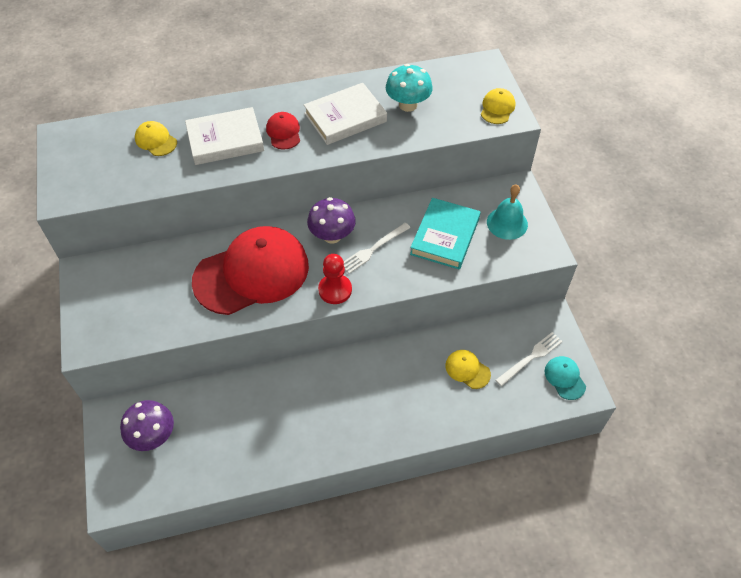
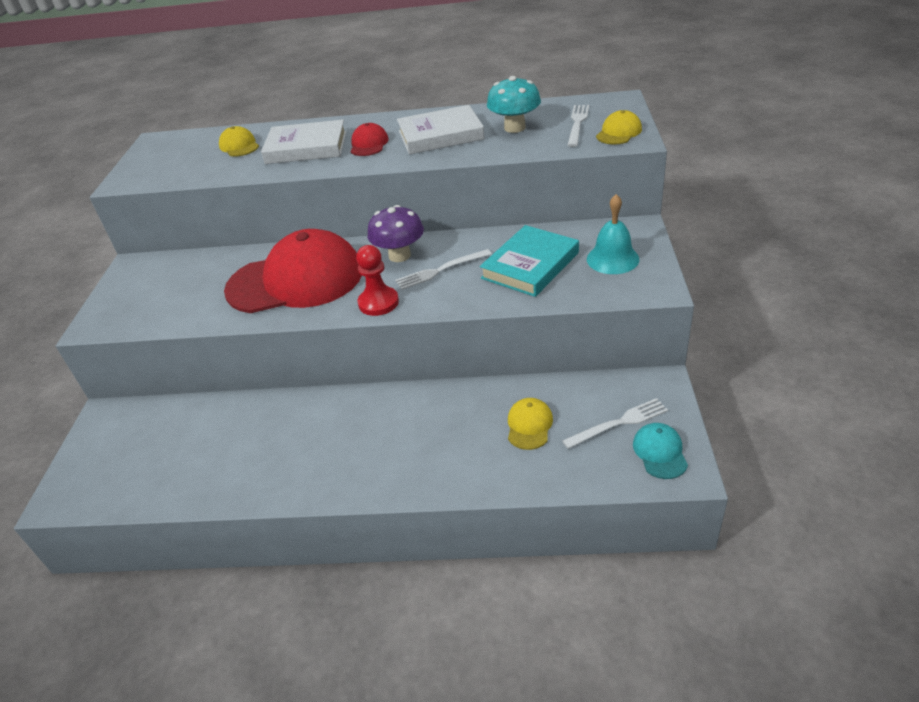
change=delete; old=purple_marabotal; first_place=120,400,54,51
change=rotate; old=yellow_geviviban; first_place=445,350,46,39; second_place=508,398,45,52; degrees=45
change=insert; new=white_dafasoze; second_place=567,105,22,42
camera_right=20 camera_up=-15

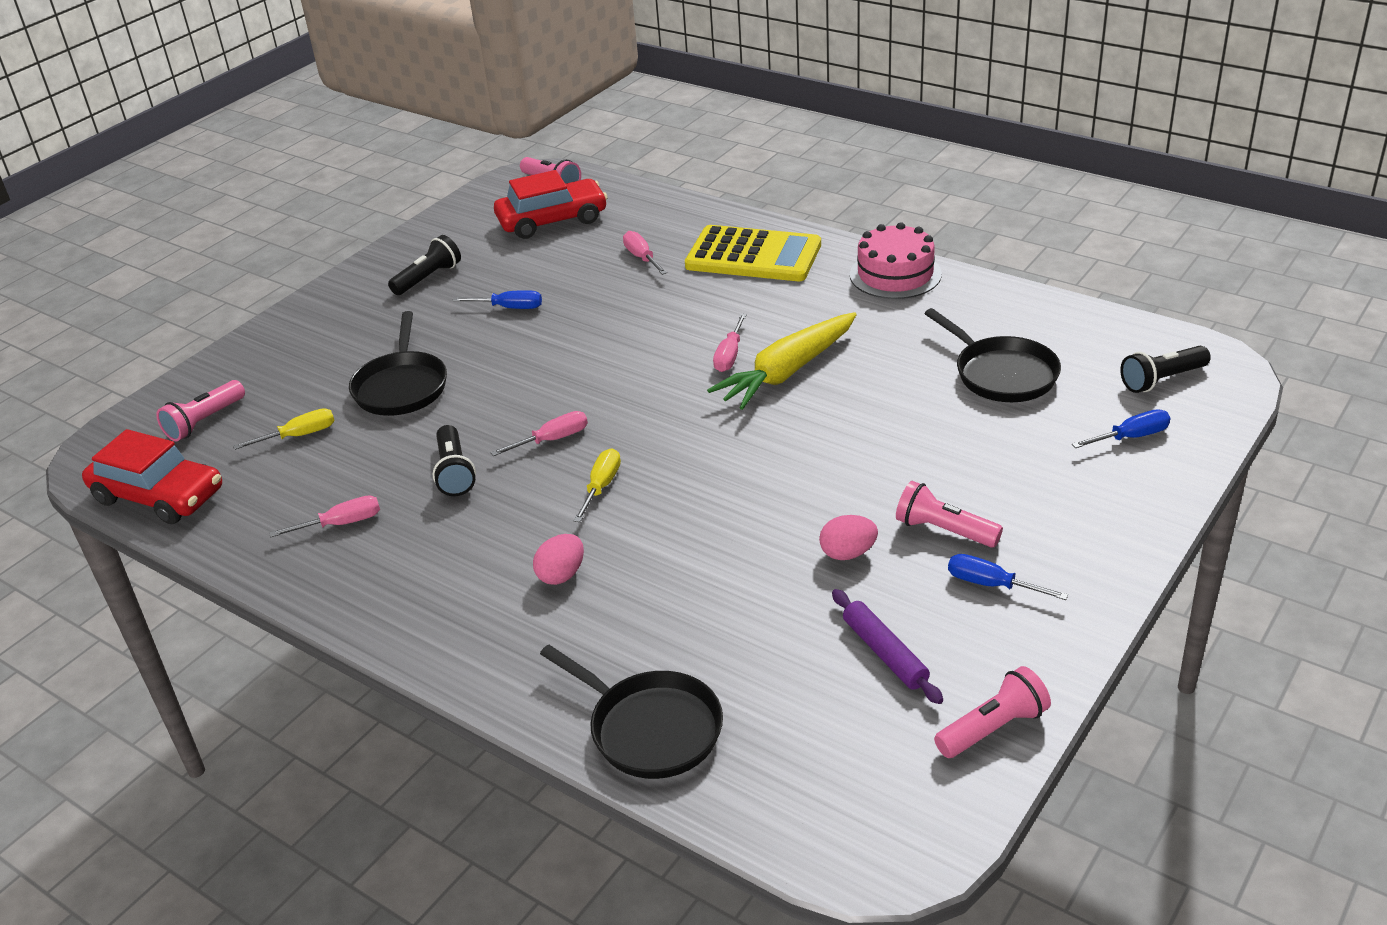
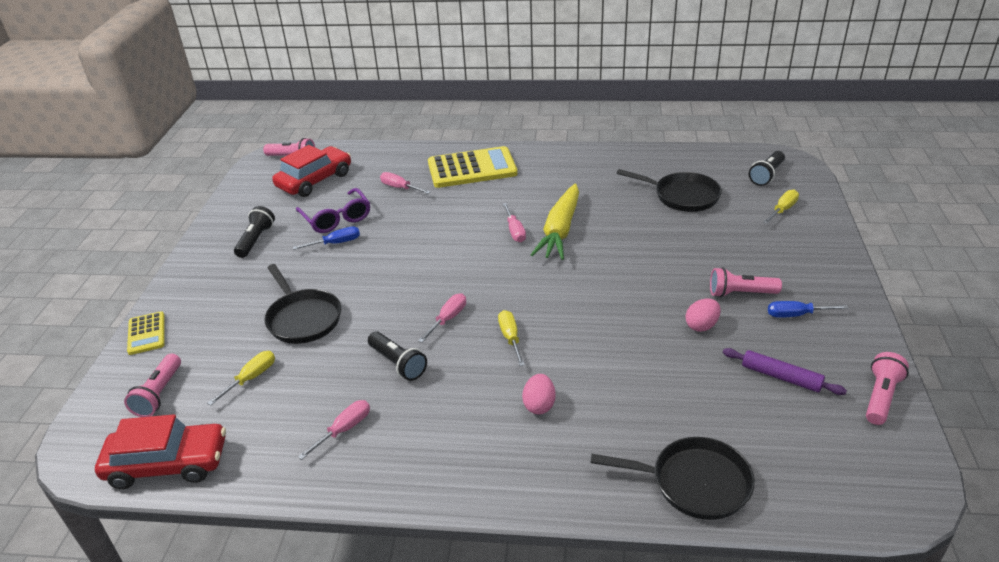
change=delete; old=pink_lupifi; first_place=850,222,92,77
change=recolor; old=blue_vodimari; new=yellow_vodimari; first_place=1072,409,98,39; second_place=763,189,36,35
change=insert; new=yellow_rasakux; second_place=127,311,37,44
change=insert; new=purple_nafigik; second_place=296,188,74,45
camera_right=-30 camera_up=0

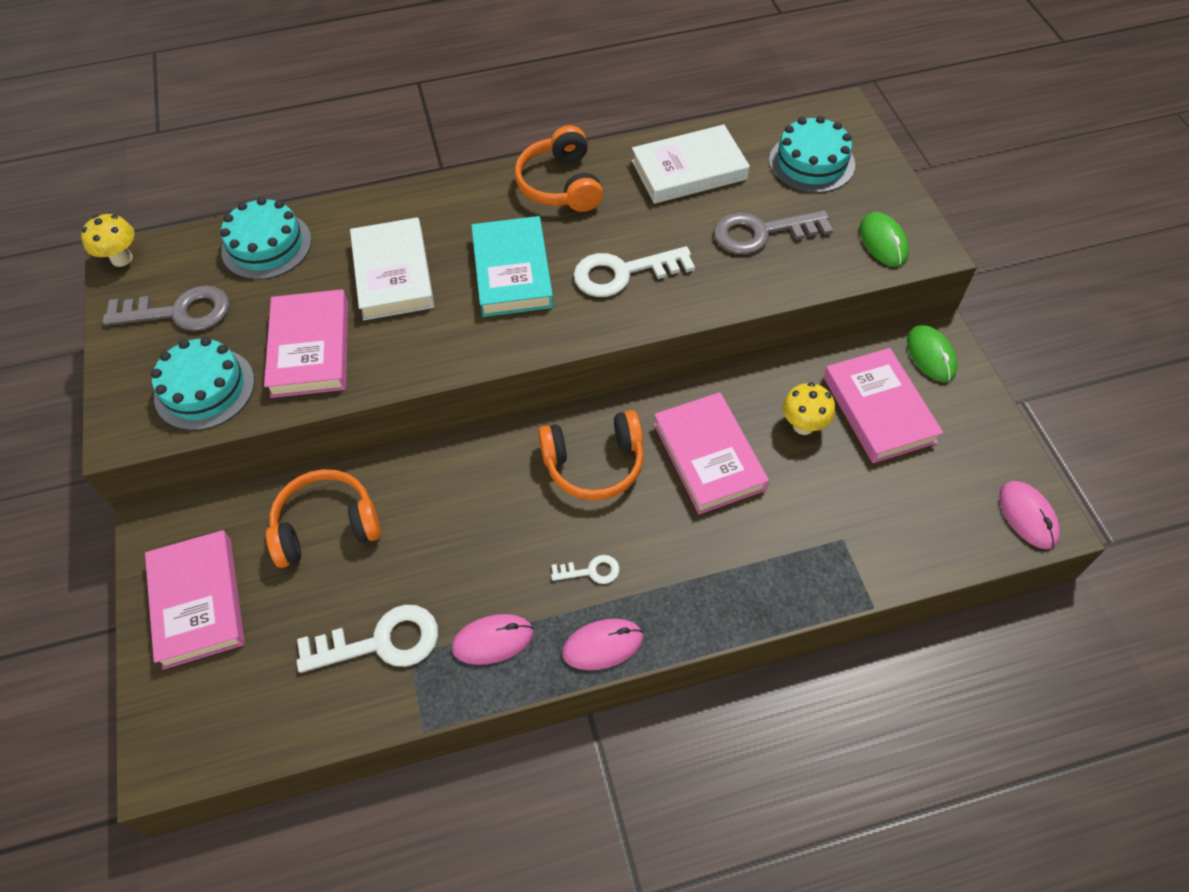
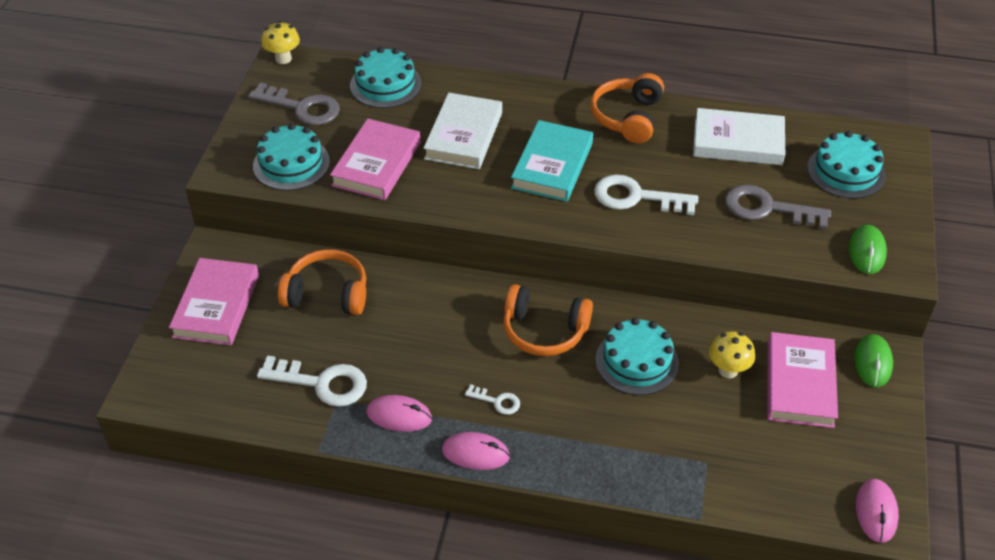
change=replace; old=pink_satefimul; new=turquoise_lupifi; first_place=654,392,115,122; second_place=595,318,84,77
camera_right=25 camera_up=-10

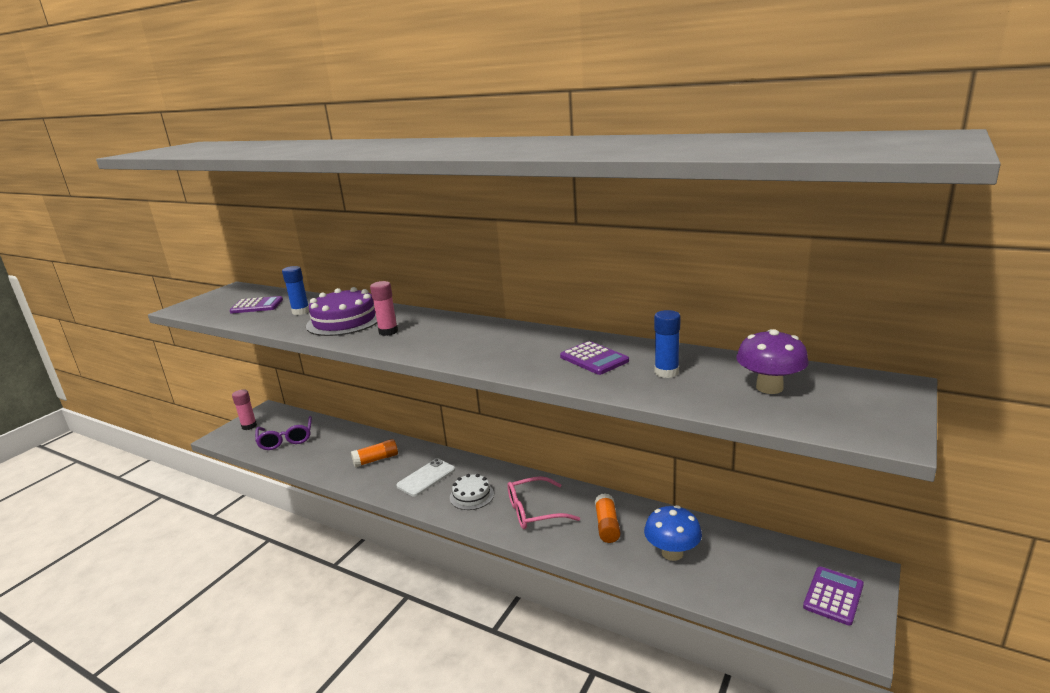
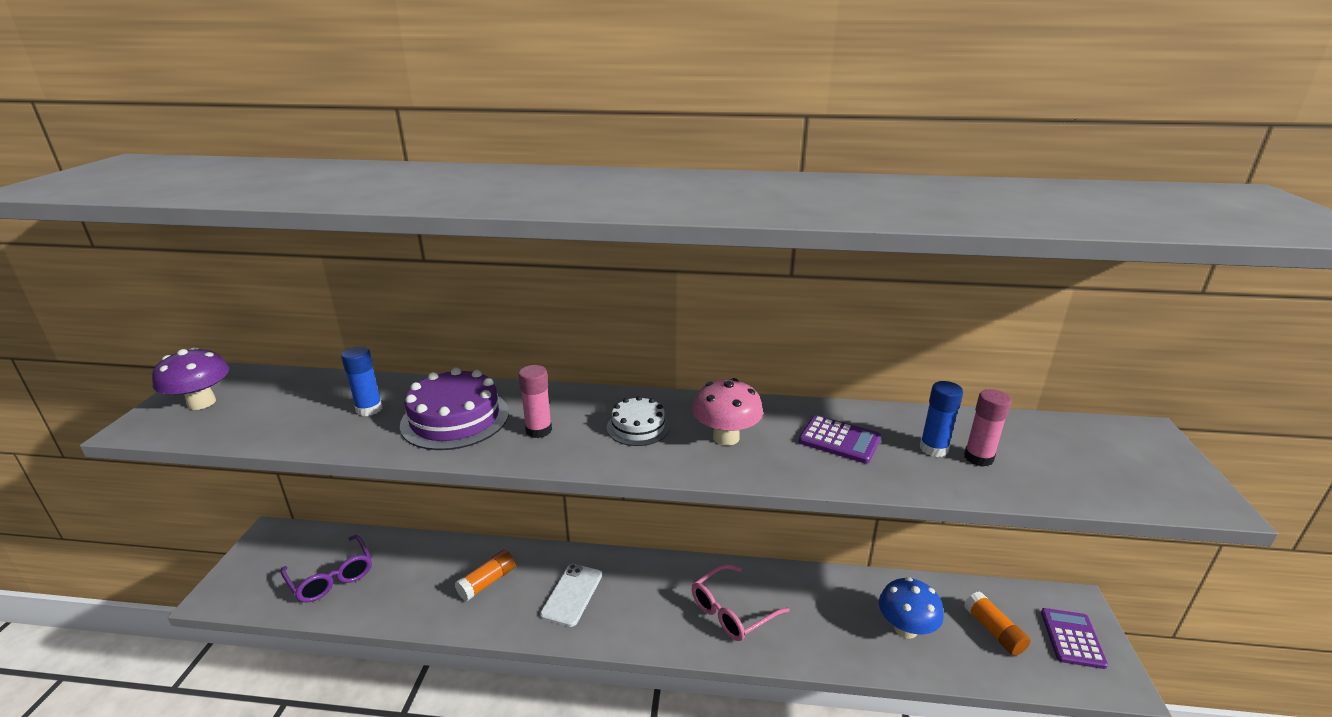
change=delete; old=purple_rasakux; first_place=230,296,53,17
change=move; old=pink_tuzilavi; first_place=232,389,25,41; second_place=964,389,48,78
change=move; old=white_lupifi; first_place=450,474,44,36; second_place=607,396,63,50
change=move; old=orange_tuzilavi; first_place=595,493,26,50; second_place=964,591,67,65
change=move; old=purple_marabotal; first_place=736,329,73,65; second_place=152,347,77,63
change=insert; new=pink_marabotal; second_place=692,378,71,68
camera_right=-25 camera_up=5

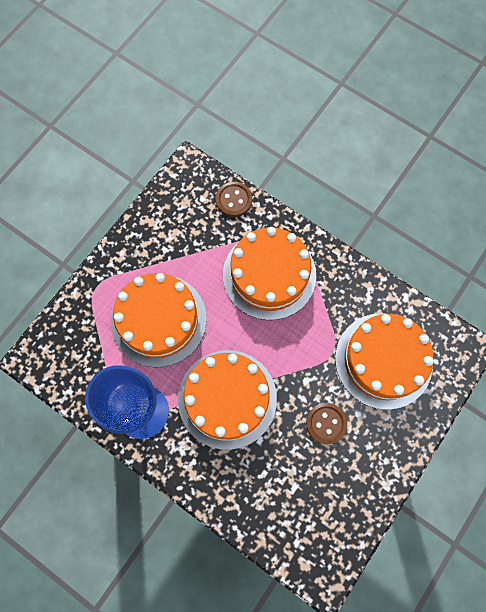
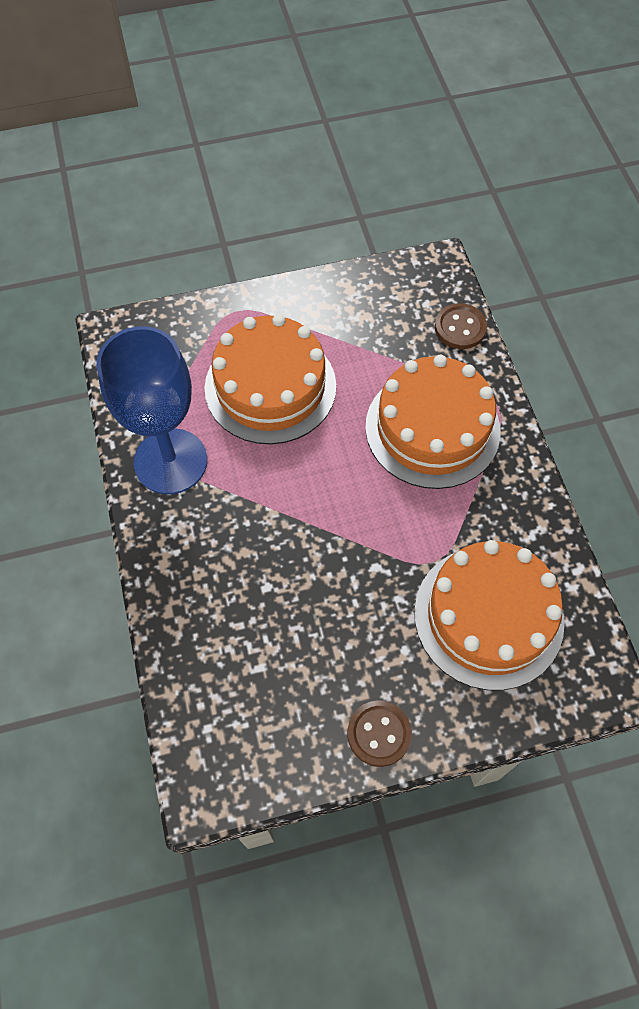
change=delete; old=orange_lupifi; first_place=178,350,99,100
change=move; old=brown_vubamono; first_place=306,403,41,41; second_place=347,700,65,67
camera_right=40 camera_up=-10

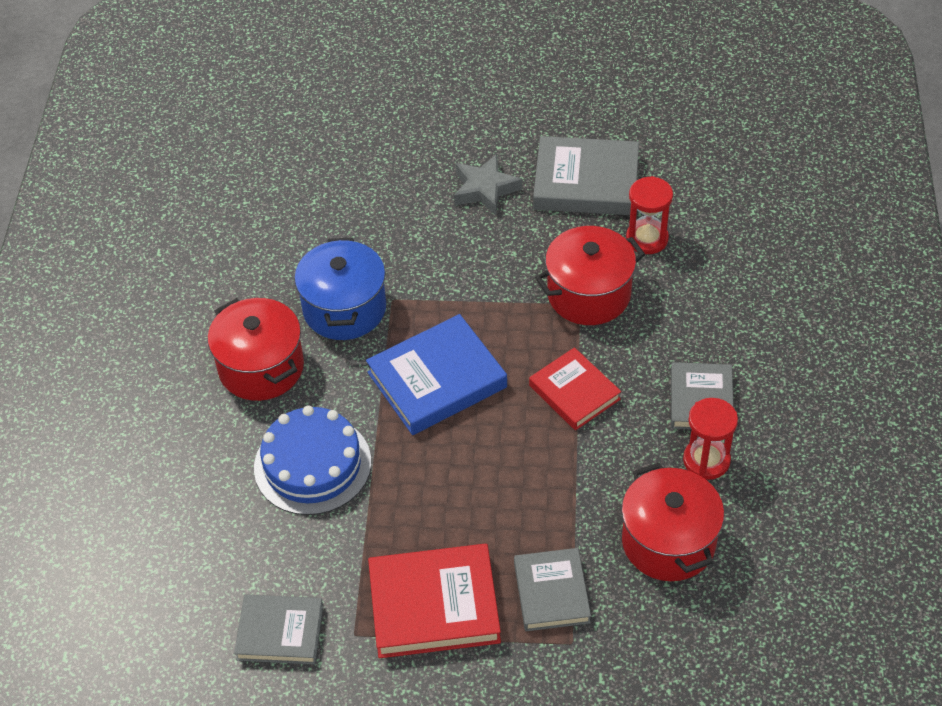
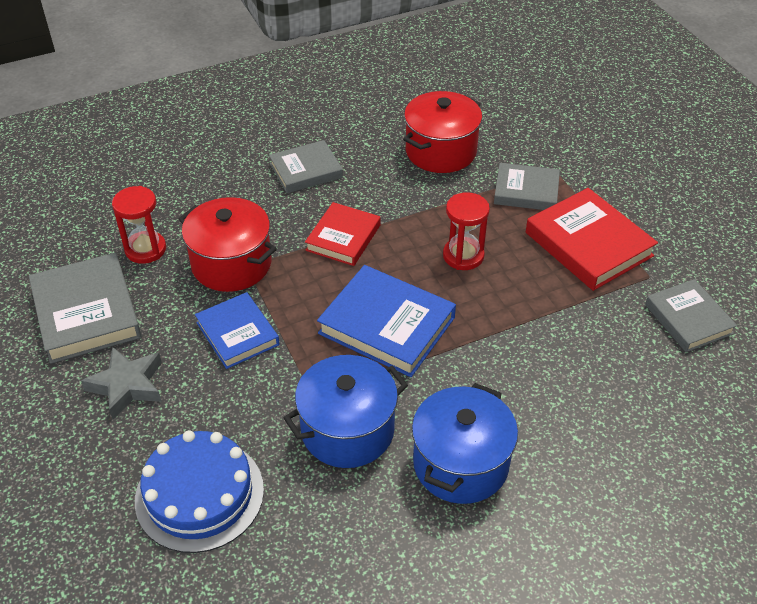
change=recolor; old=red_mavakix; new=blue_mavakix; first_place=208,298,96,103; second_place=412,383,106,121
change=move; old=blue_lupifi; first_place=254,405,117,110; second_place=135,430,129,123
change=rotate; old=grey_satefimul; first_place=514,548,77,83; second_place=494,163,66,47; degrees=45
change=move; old=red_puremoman; first_place=683,398,55,82; second_place=443,192,47,78
change=insert; new=blue_satefimul; second_place=195,292,84,77
camera_right=-120 camera_up=-5

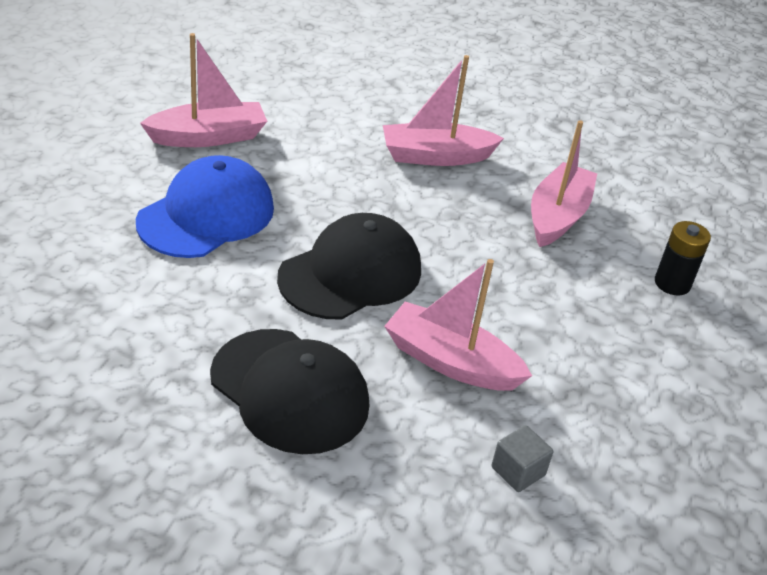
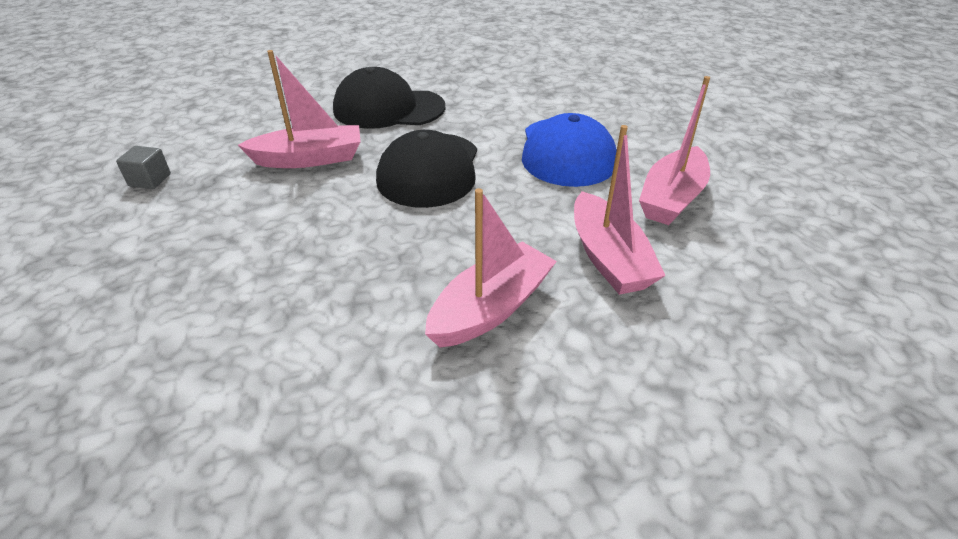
change=move; old=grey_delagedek; first_place=492,425,61,67; second_place=116,146,55,43
change=move; old=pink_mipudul; first_place=531,120,66,127; second_place=574,125,92,170
change=delete; old=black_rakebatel; first_place=655,221,56,74
camera_right=145 camera_up=0

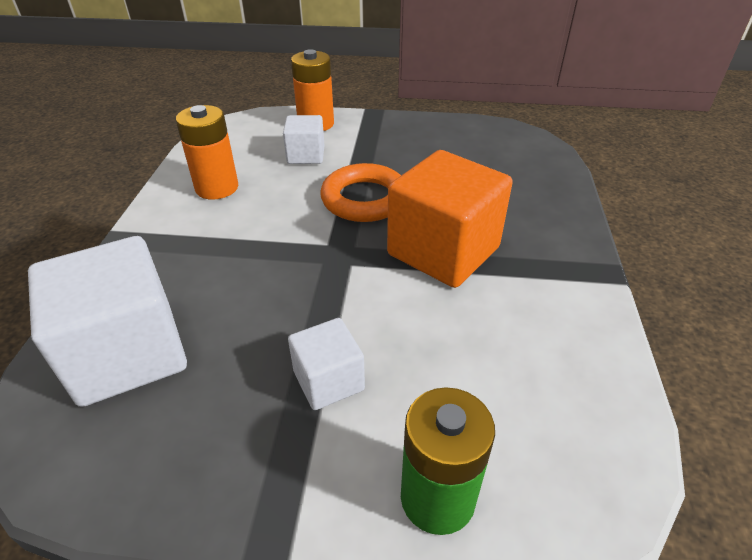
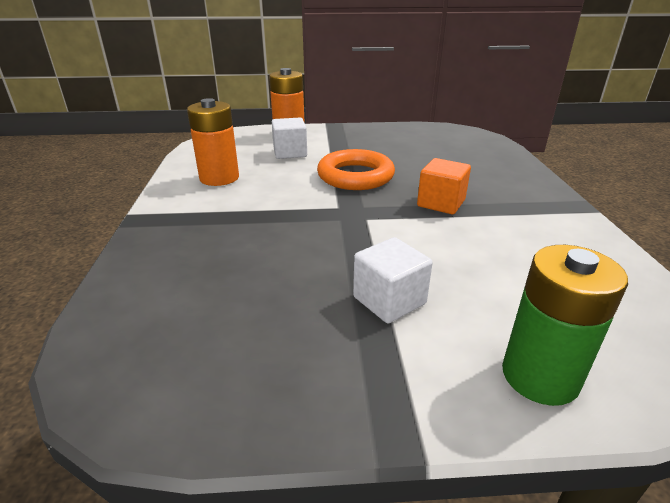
change=delete; old=white_delagedek; first_place=28,236,159,171
change=resize; old=orange_delagedek; first_place=387,150,126,138; second_place=417,158,54,56; factor=0.53
camera_right=-10 camera_up=-10

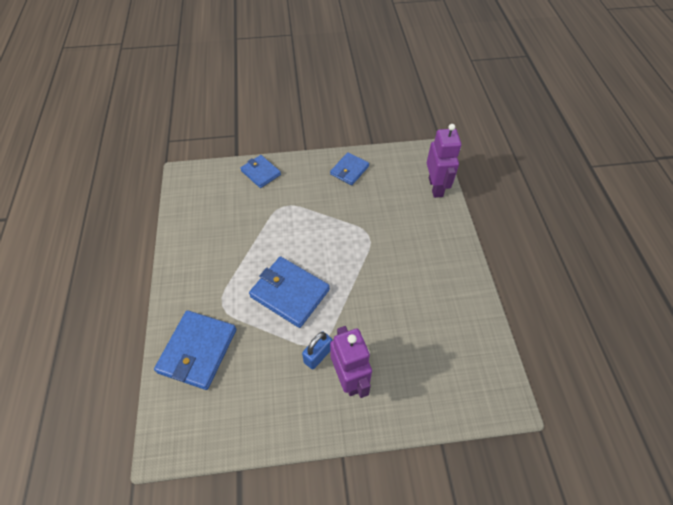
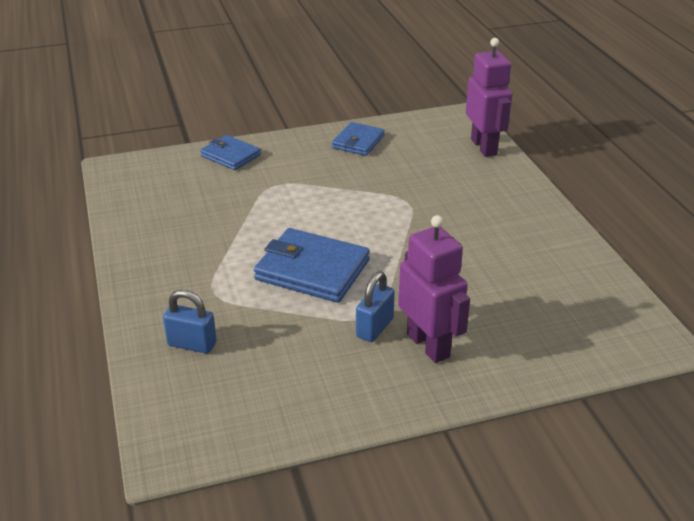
change=replace; old=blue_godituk; new=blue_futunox; first_place=154,310,82,80; second_place=163,290,54,64
camera_right=-10 camera_up=-20

